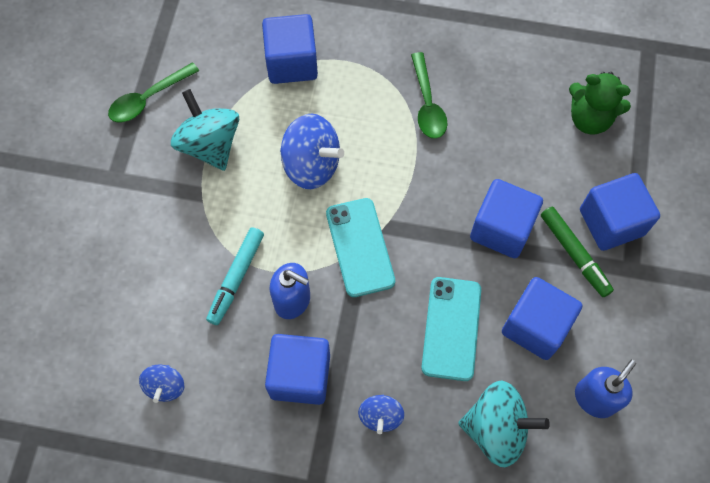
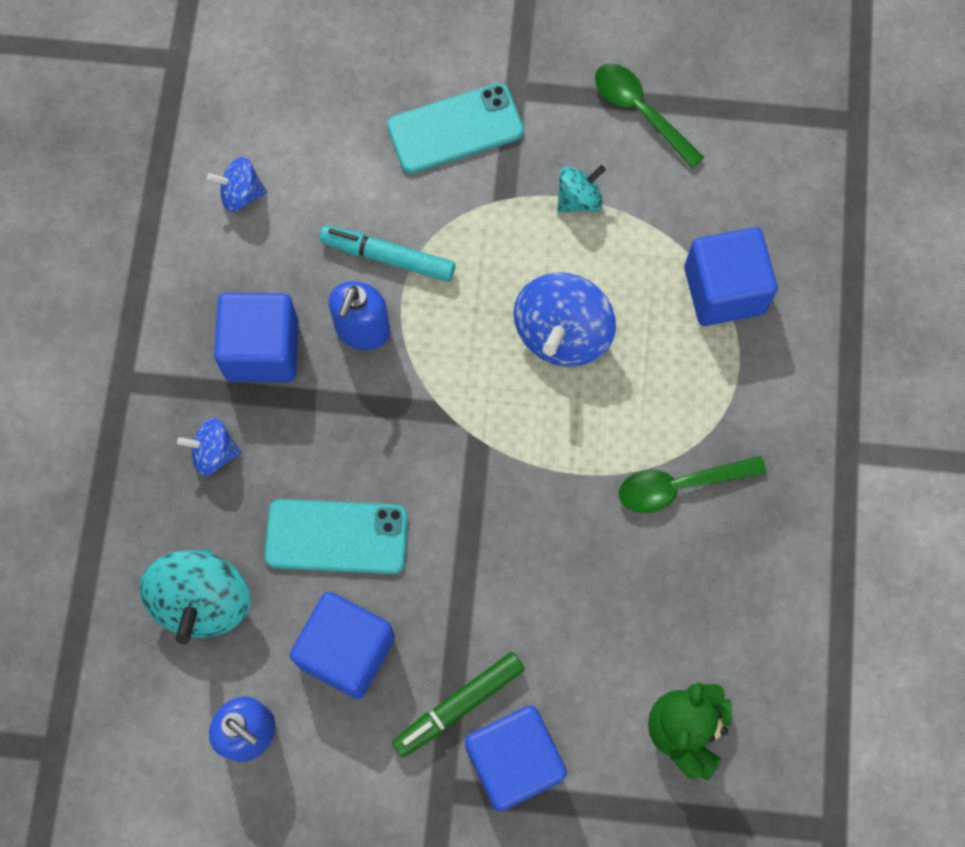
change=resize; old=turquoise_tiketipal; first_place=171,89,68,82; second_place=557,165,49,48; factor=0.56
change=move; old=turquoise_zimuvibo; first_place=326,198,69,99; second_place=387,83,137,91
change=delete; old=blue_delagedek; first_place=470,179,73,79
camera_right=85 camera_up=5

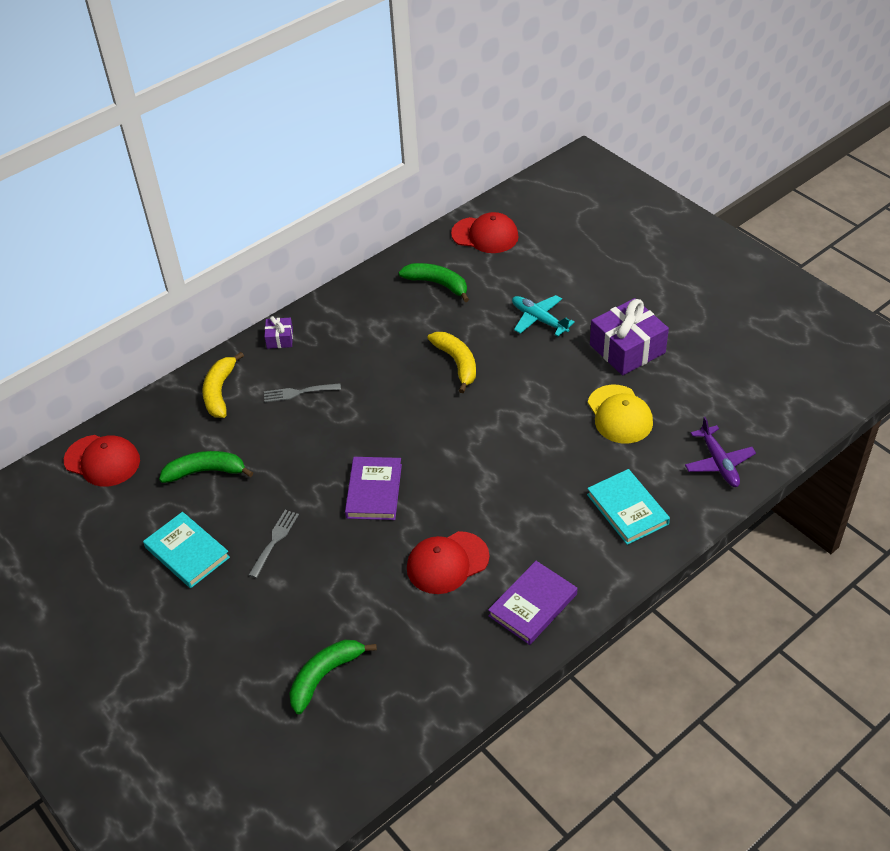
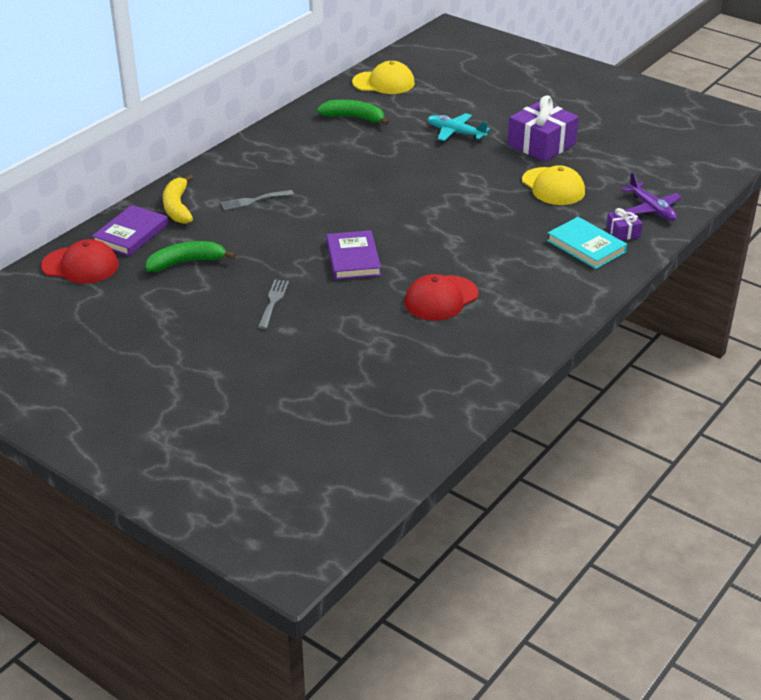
change=delete; old=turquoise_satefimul; first_place=143,512,87,76
change=move; old=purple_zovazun; first_place=264,316,29,33; second_place=606,208,37,32
change=delete; old=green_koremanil; first_place=289,640,88,74
change=delete; old=yellow_koremanil; first_place=427,332,49,61
change=recolor; old=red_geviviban; new=yellow_geviviban; first_place=451,212,68,41; second_place=352,61,63,33
change=move; old=purple_satefimul; first_place=488,561,89,84; second_place=92,205,76,51
camera_right=-15 camera_up=-10

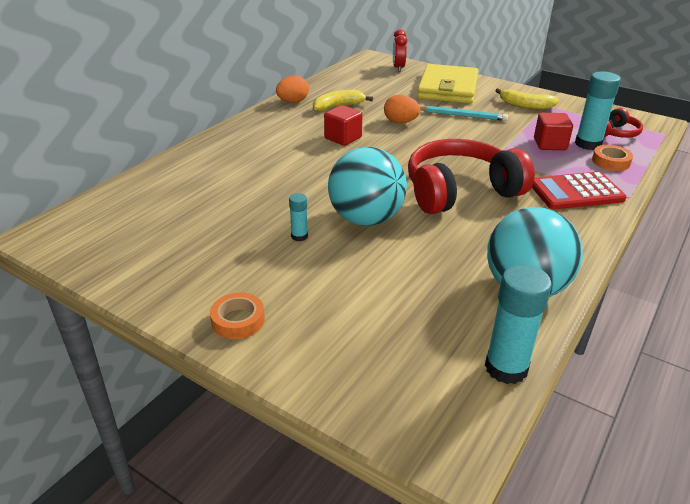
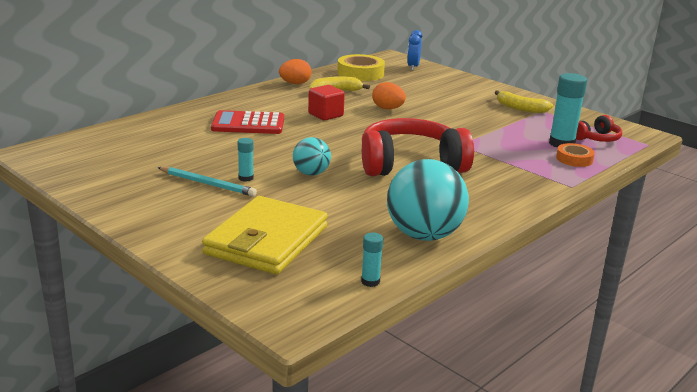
change=delete; old=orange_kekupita; first_place=210,293,55,46
change=resize; old=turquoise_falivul; first_place=328,147,79,79; second_place=293,137,38,39; factor=0.55
change=recolor; old=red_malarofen; new=blue_malarofen; first_place=393,29,14,43; second_place=407,30,16,40
change=move; old=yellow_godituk; first_place=417,64,61,40; second_place=202,196,126,79
change=move; old=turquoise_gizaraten; first_place=420,106,88,15; second_place=157,167,100,29
change=resize; old=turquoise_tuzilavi; first_place=485,264,67,120; second_place=361,233,22,54; factor=0.51
change=move; old=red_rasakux; first_place=532,172,95,37; second_place=211,110,73,24
change=delete; old=red_delagedek; first_place=534,113,39,37
change=insert; new=yellow_kekupita; second_place=337,54,48,27
camera_right=10 camera_up=-10

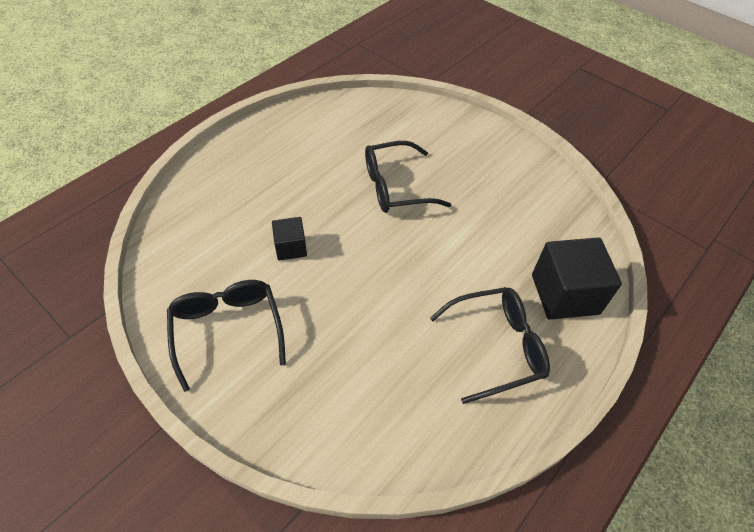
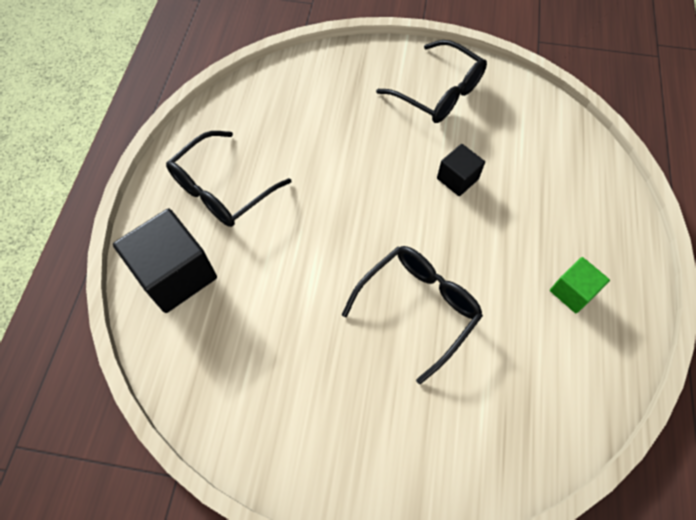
change=insert; new=green_delagedek; second_place=550,257,60,56
camera_right=150 camera_up=10

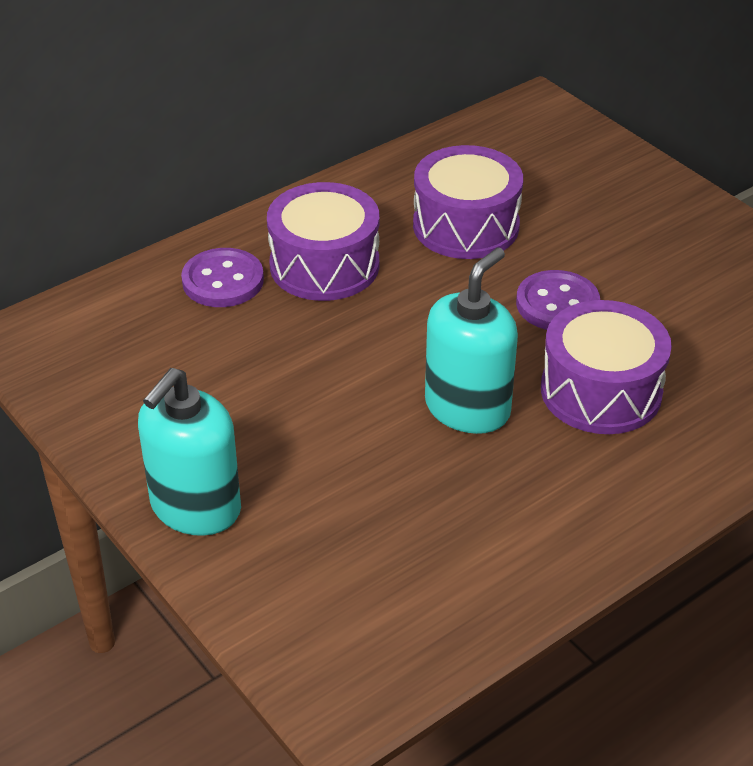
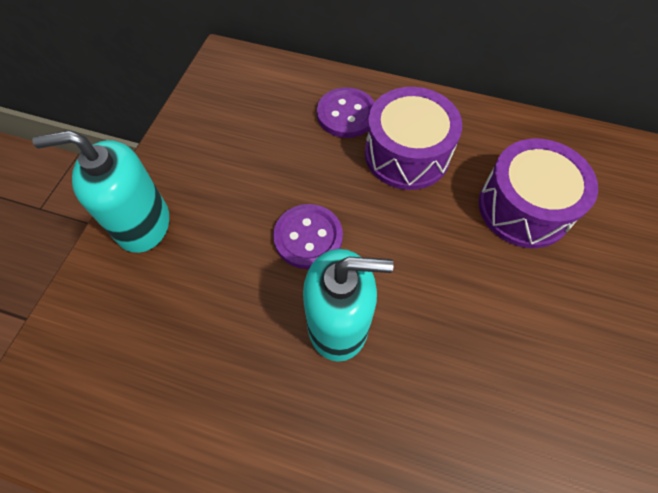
change=move; old=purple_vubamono; first_place=516,270,84,60; second_place=273,204,70,65
change=delete; old=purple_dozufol; first_place=541,300,131,134
camera_right=55 camera_up=20

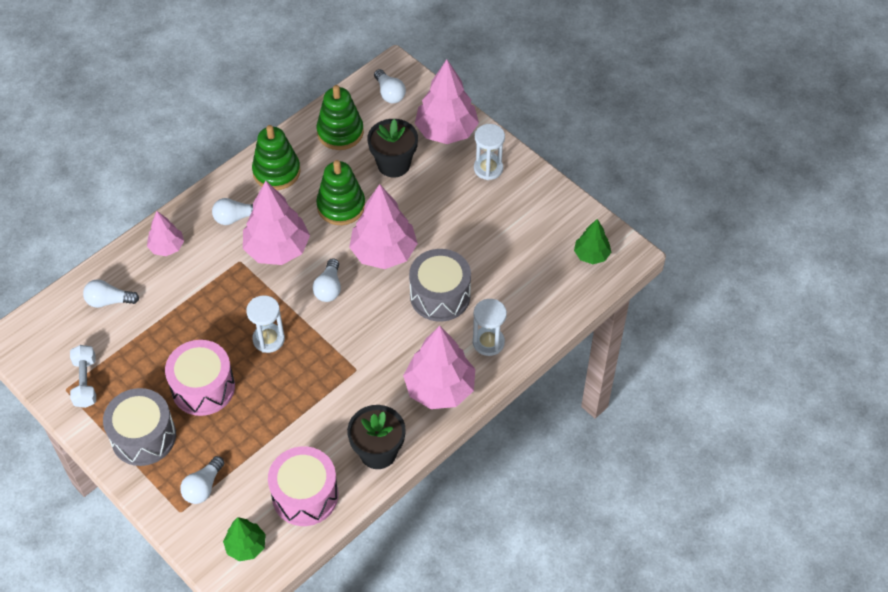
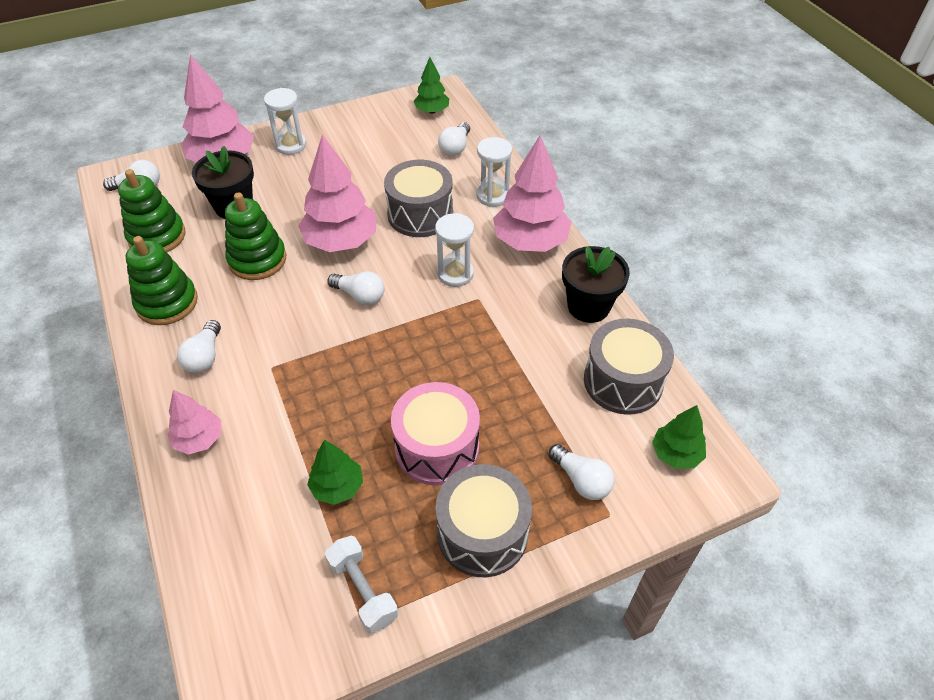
change=rotate; old=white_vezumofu; first_place=70,345,26,63; second_place=325,536,73,97; degrees=45
change=move; old=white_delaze; first_place=83,279,56,29; second_place=438,122,32,34
change=delete; old=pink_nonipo; first_place=243,181,67,84
change=move; old=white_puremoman; first_place=246,295,39,58; second_place=435,213,39,74
change=recolor; old=pink_dozufol; new=grey_dozufol; first_place=268,446,70,80; second_place=584,319,90,96
change=insert; new=green_nonipo; second_place=307,440,56,65
camera_right=-70 camera_up=-5

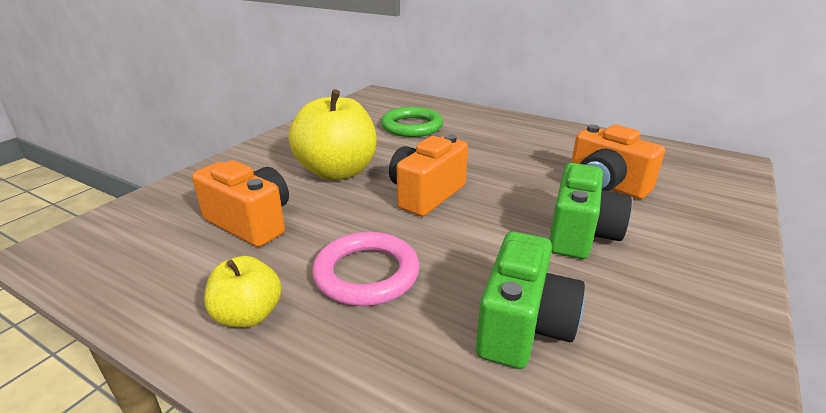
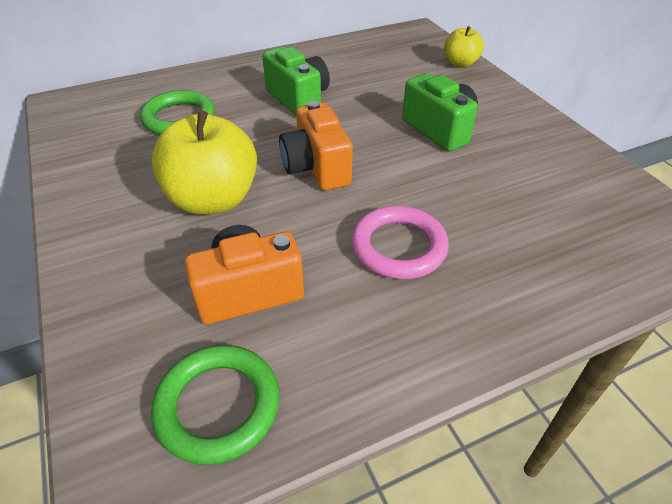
change=move; old=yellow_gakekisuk; first_place=204,256,78,72; second_place=445,26,39,42
change=move; old=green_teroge; first_place=476,231,109,138; second_place=262,47,68,68
change=delete; old=orange_teroge; first_place=571,124,94,75
change=insert; new=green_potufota; second_place=151,345,129,120
camera_right=-55 camera_up=15

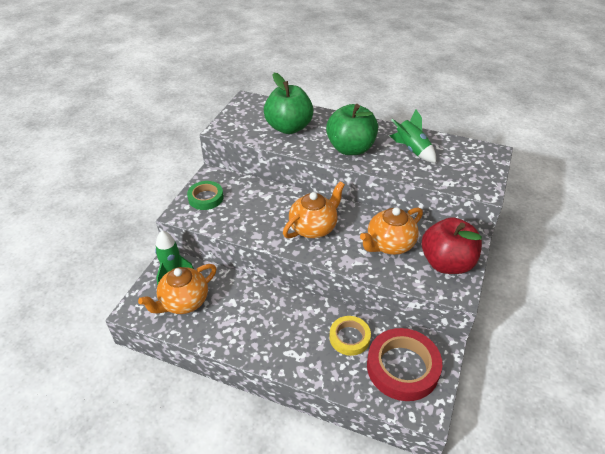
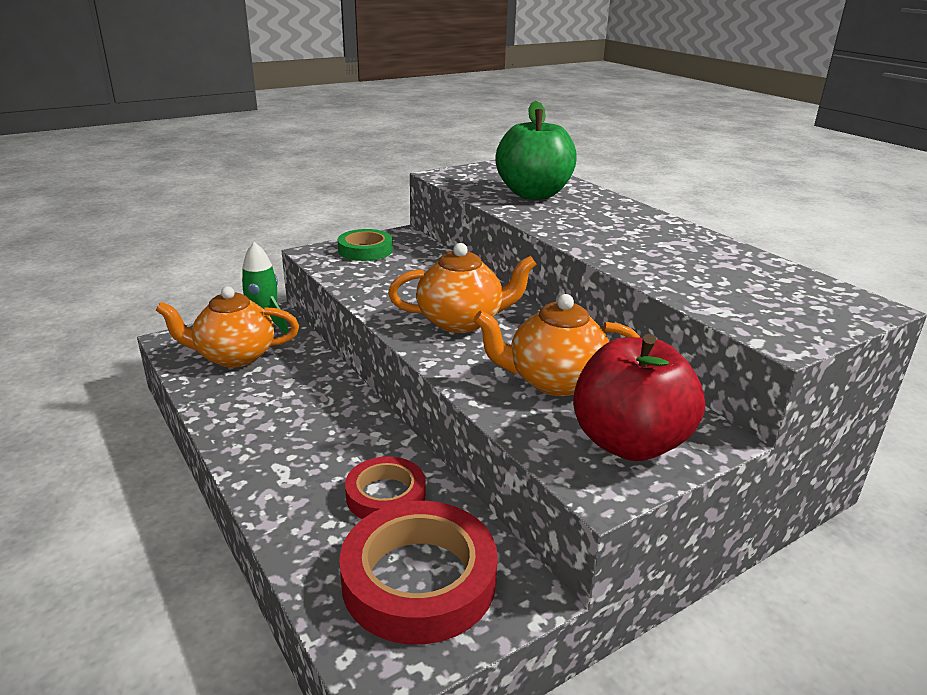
change=delete; old=green_gakekisuk; first_place=326,104,52,51
change=recolor; old=yellow_kekupita; new=red_kekupita; first_place=329,316,42,40; second_place=345,456,80,63
change=delete; old=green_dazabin; first_place=389,109,47,54
camera_right=35 camera_up=-15

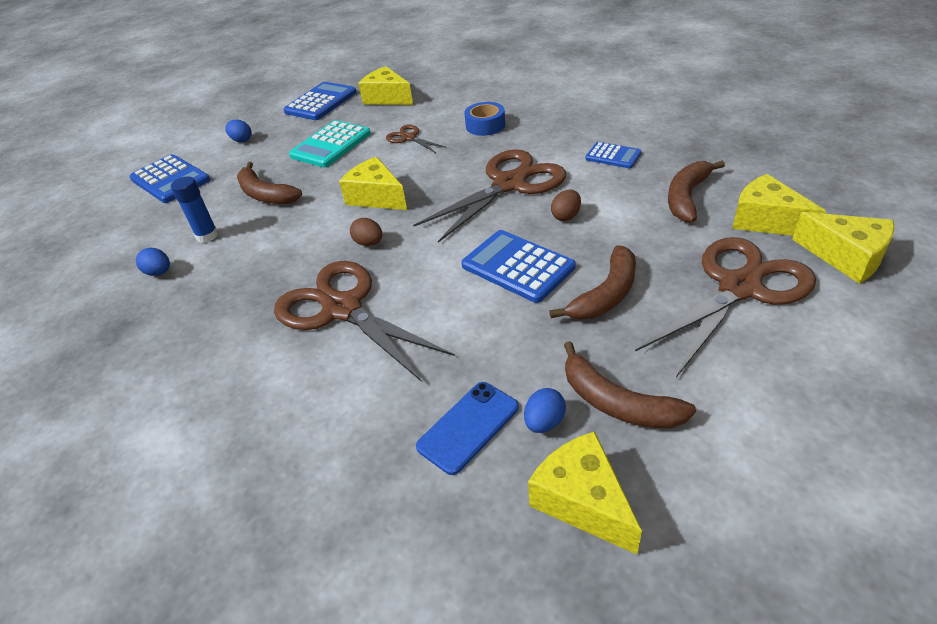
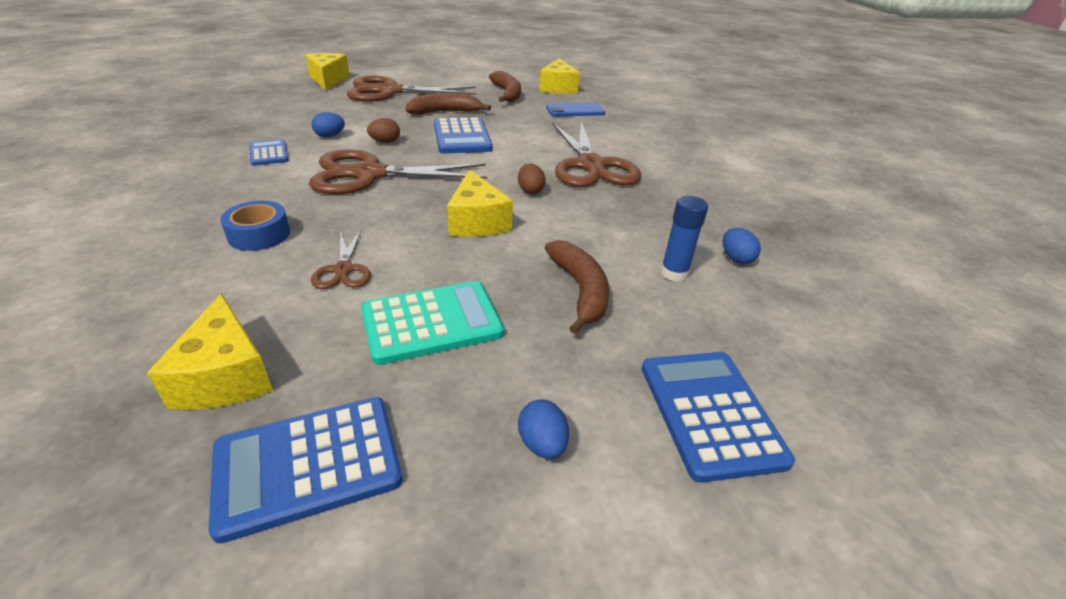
change=move; old=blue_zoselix; first_place=524,388,42,45; second_place=312,112,33,25
change=delete; old=brown_koremanil; first_place=668,161,57,61
change=delete; old=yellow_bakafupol; first_place=732,174,94,62
camera_right=-150 camera_up=-5

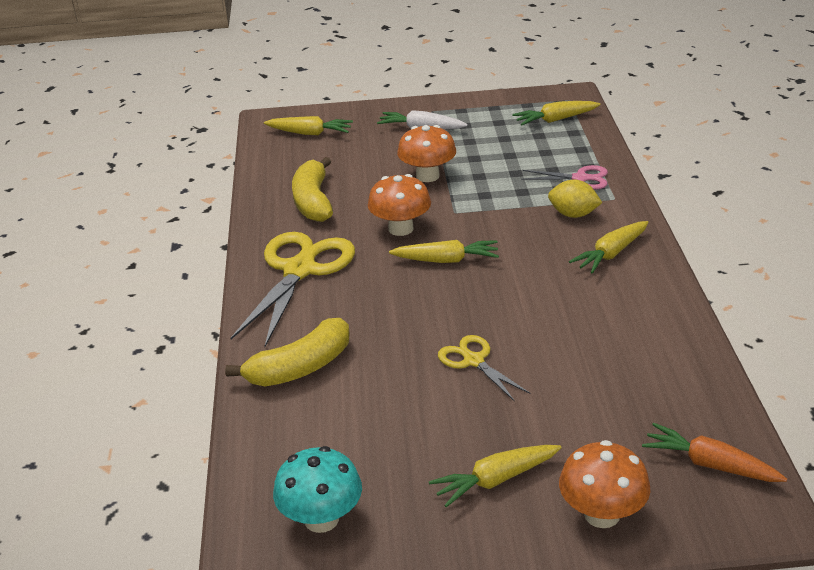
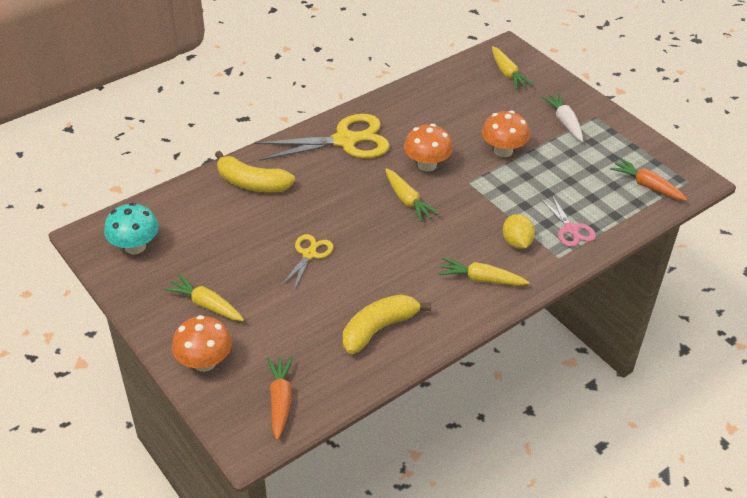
change=move; old=yellow_koremanil; first_place=292,157,41,65; second_place=343,294,88,60
change=recolor; old=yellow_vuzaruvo; new=orange_vuzaruvo; first_place=512,101,88,25; second_place=610,158,77,43
camera_right=55 camera_up=10

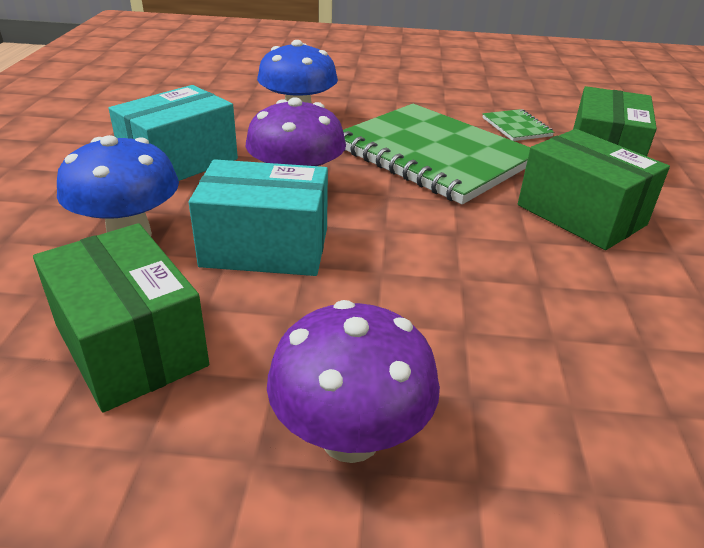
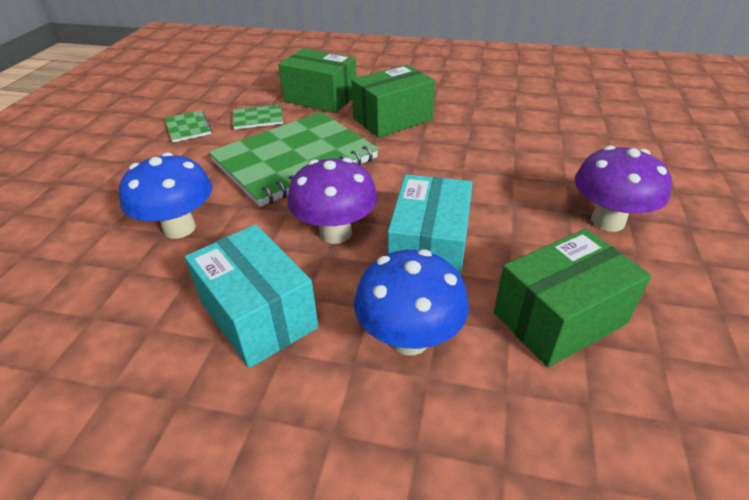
change=insert; new=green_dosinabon; second_place=165,110,47,32
camera_right=-80 camera_up=5

